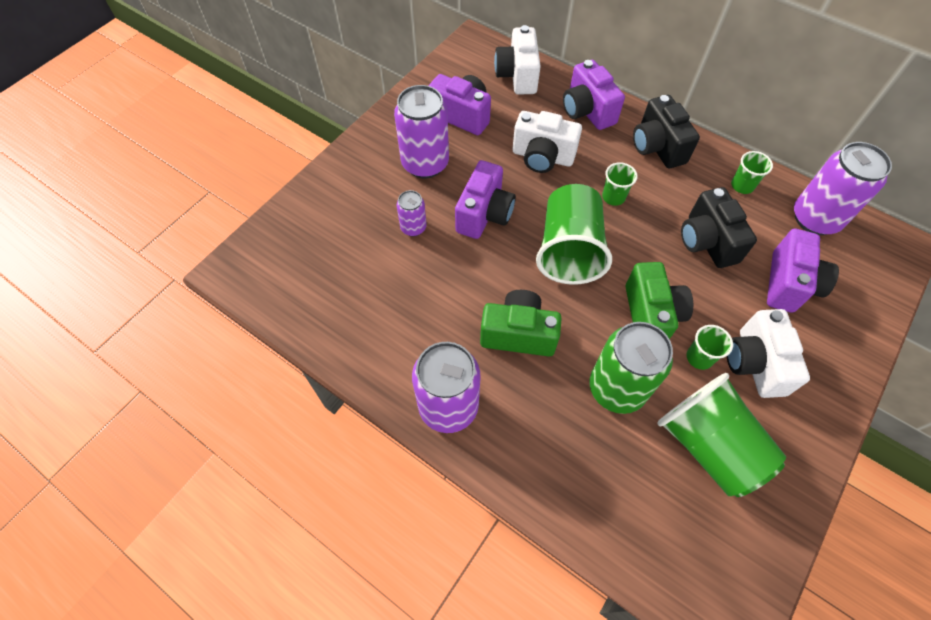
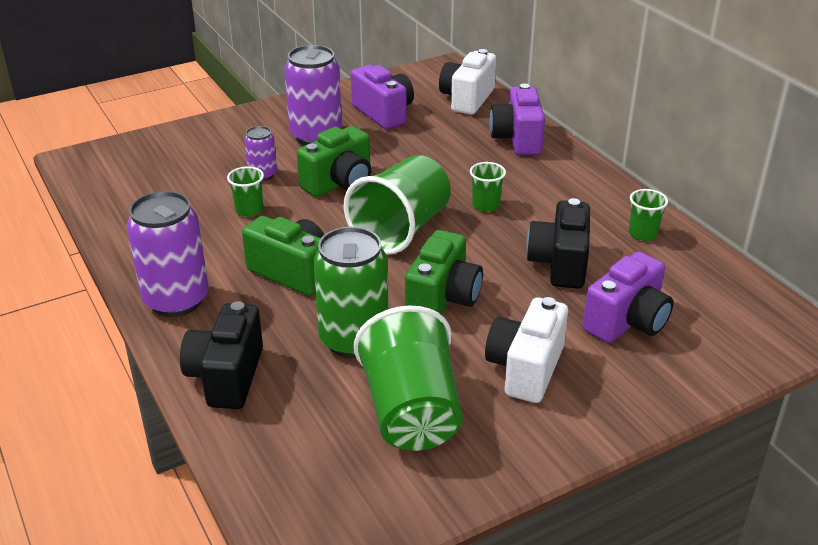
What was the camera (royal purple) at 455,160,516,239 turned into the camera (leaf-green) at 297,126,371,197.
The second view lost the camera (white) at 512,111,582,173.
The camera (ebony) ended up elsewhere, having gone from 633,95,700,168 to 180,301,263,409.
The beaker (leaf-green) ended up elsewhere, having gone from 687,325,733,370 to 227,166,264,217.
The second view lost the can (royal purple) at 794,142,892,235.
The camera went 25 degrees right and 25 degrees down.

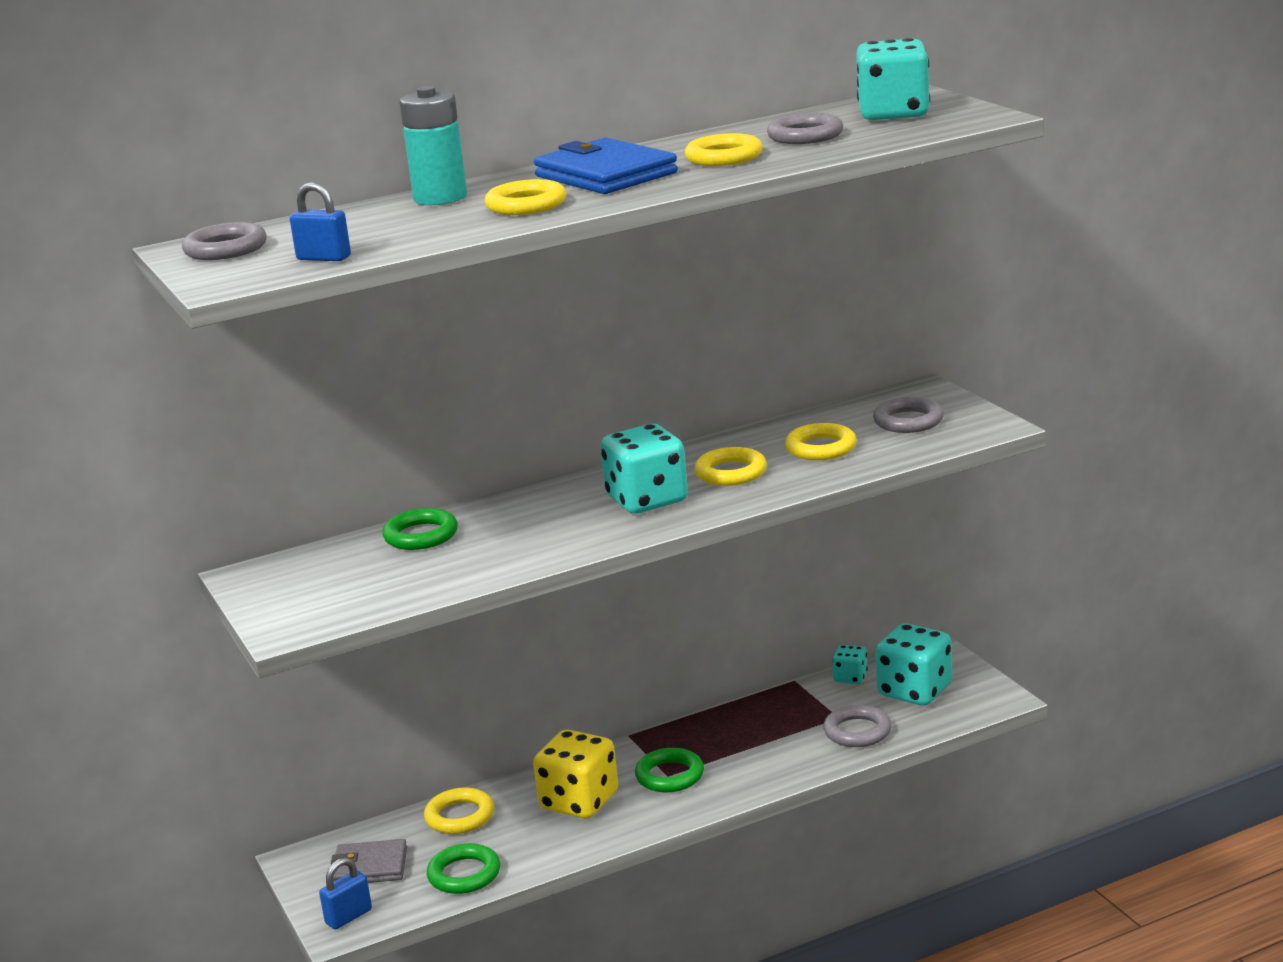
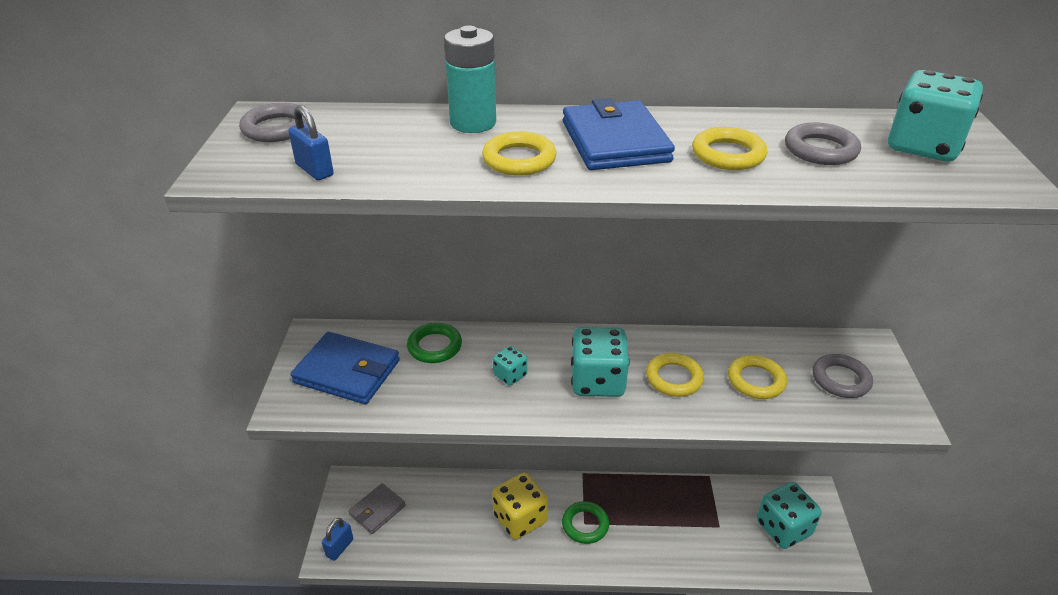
The lock (royal blue) at 319,858,372,929 ended up facing another way, 45 degrees counterclockwise from before.
The wallet (gray) at 331,839,407,883 ended up facing another way, 75 degrees counterclockwise from before.
The second view lost the torus (bright yellow) at 424,787,494,834.
The second view lost the torus (leaf-green) at 427,843,500,894.
The second view lost the torus (gray) at 823,705,892,747.
The game die (aqua) ended up elsewhere, having gone from 832,645,868,684 to 493,346,527,386.
The second view gained the wallet (royal blue) at 290,332,400,404.
The camera went 25 degrees right and 15 degrees up.

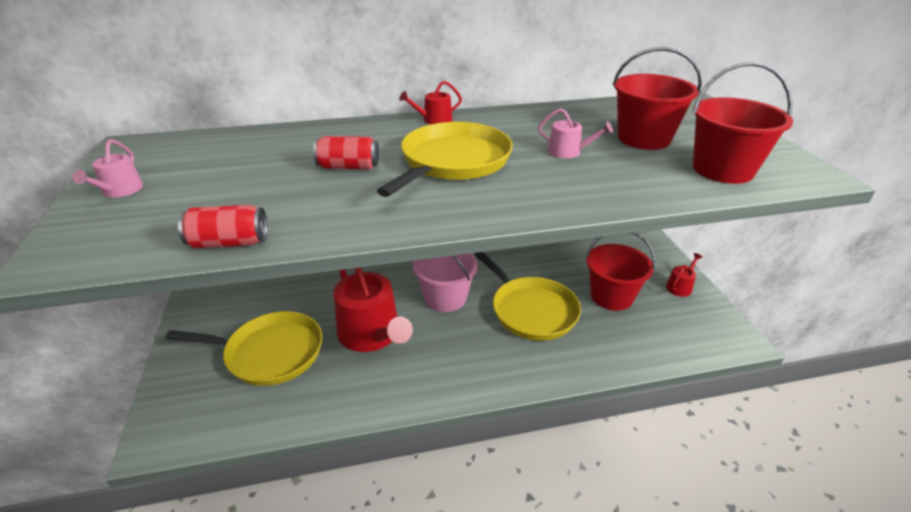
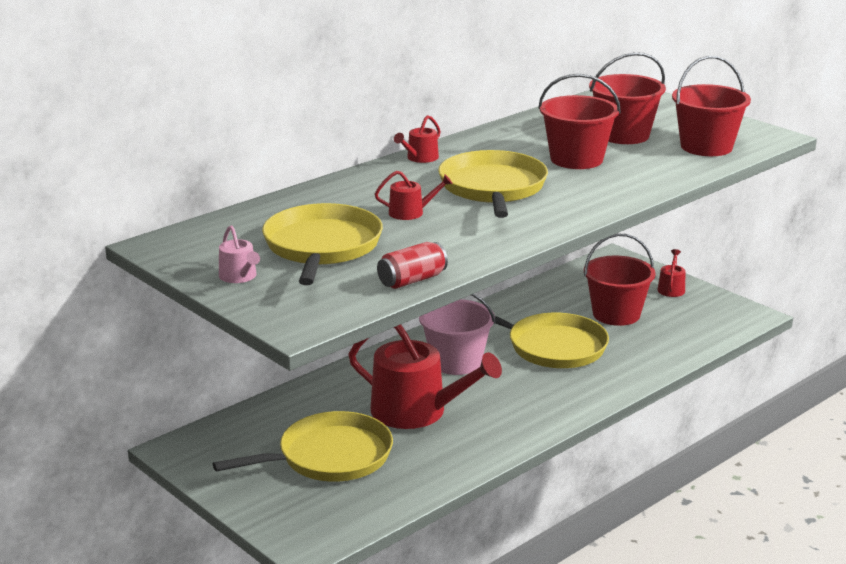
Where the can (scarlet) stood at 313,136,379,170, the watering pot (scarlet) came to stand at 375,171,453,220.
Where the watering pot (rose-pink) stood at 538,108,613,158, the bucket (scarlet) came to stand at 538,74,621,169.
The second view gained the frying pan (bright yellow) at 262,203,383,285.
The camera went 30 degrees left and 10 degrees down.

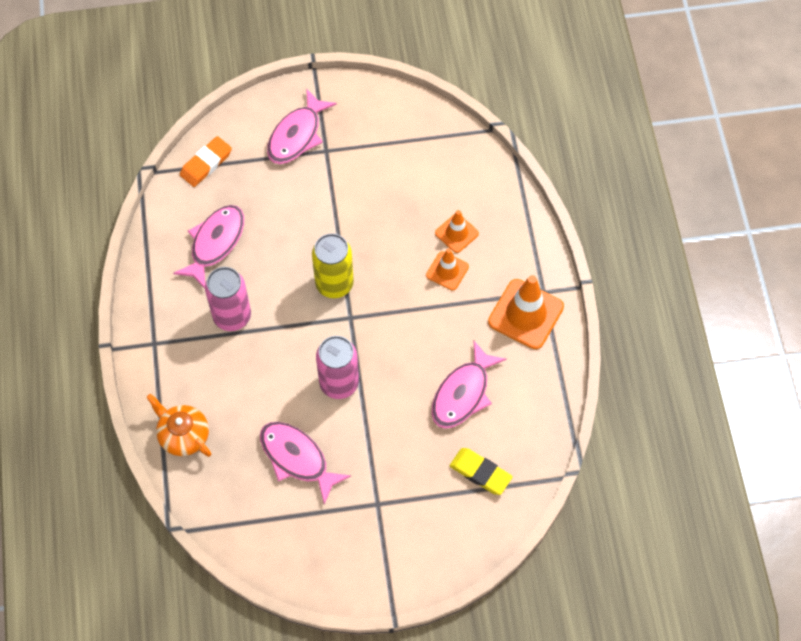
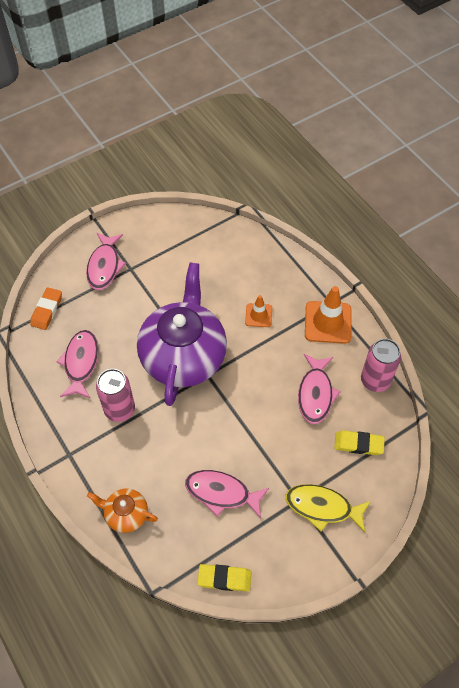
Where the can (bright yellow) stood at 312,233,354,298, the china teapot (royal purple) came to stand at 137,263,227,406.
The can (rose-pink) ended up elsewhere, having gone from 316,336,359,399 to 361,339,401,392.
The second view lost the road cone (orange) at 435,210,479,253.
The second view gained the gum eraser (bright yellow) at 197,564,252,592.
The second view gained the fish figure (bright yellow) at 286,484,371,532.
The camera went 25 degrees left and 5 degrees down.

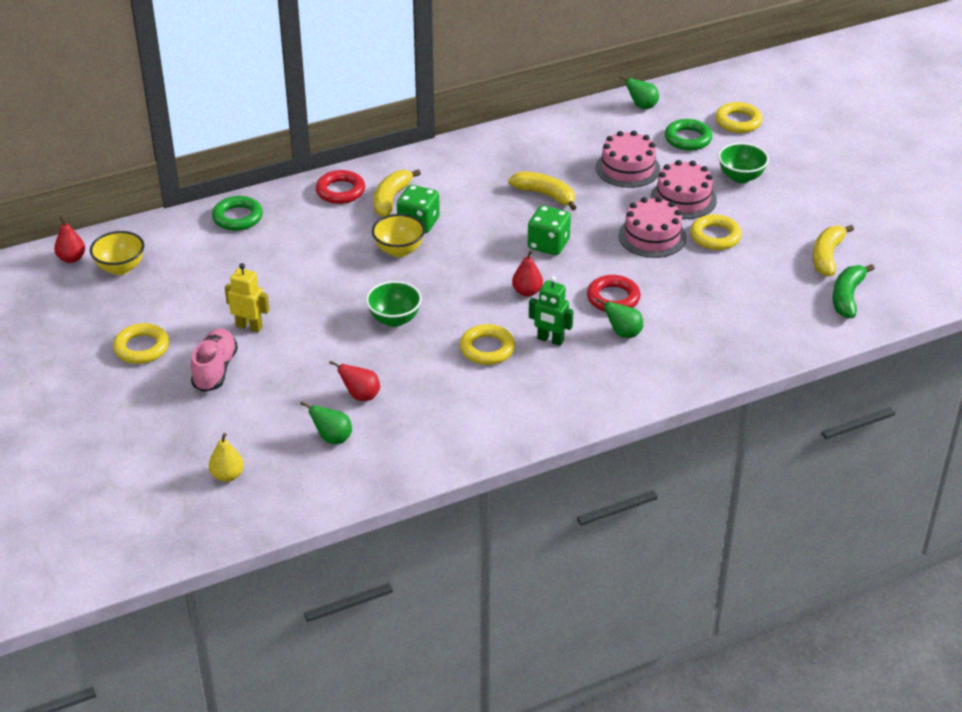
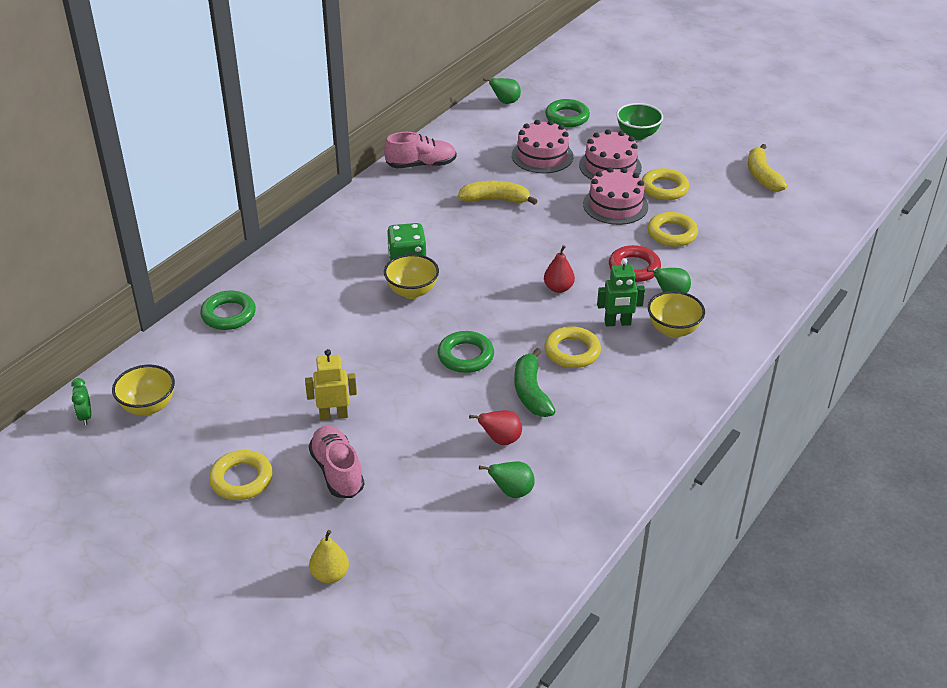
Where the pear (scarlet) stood at 54,216,85,263, the alarm clock (leaf-green) came to stand at 71,378,91,425.
The pear (bright yellow) ended up elsewhere, having gone from 209,433,244,482 to 309,530,349,583.
The second view lost the torus (scarlet) at 316,170,365,204.
Where the deep dish (leaf-green) stood at 366,281,422,327, the torus (leaf-green) came to stand at 438,331,494,373.
The second view lost the banana (bright yellow) at 373,169,421,217.
The second view lost the game die (leaf-green) at 528,205,571,255.
The torus (bright yellow) ended up elsewhere, having gone from 715,102,763,133 to 648,212,698,247.
The banana (leaf-green) ended up elsewhere, having gone from 832,264,875,318 to 514,348,556,417.
The second view gained the lace-up shoe (rose-pink) at 384,132,457,168.
The second view gained the deep dish (bright yellow) at 648,291,705,338.
The camera went 30 degrees left and 0 degrees up.

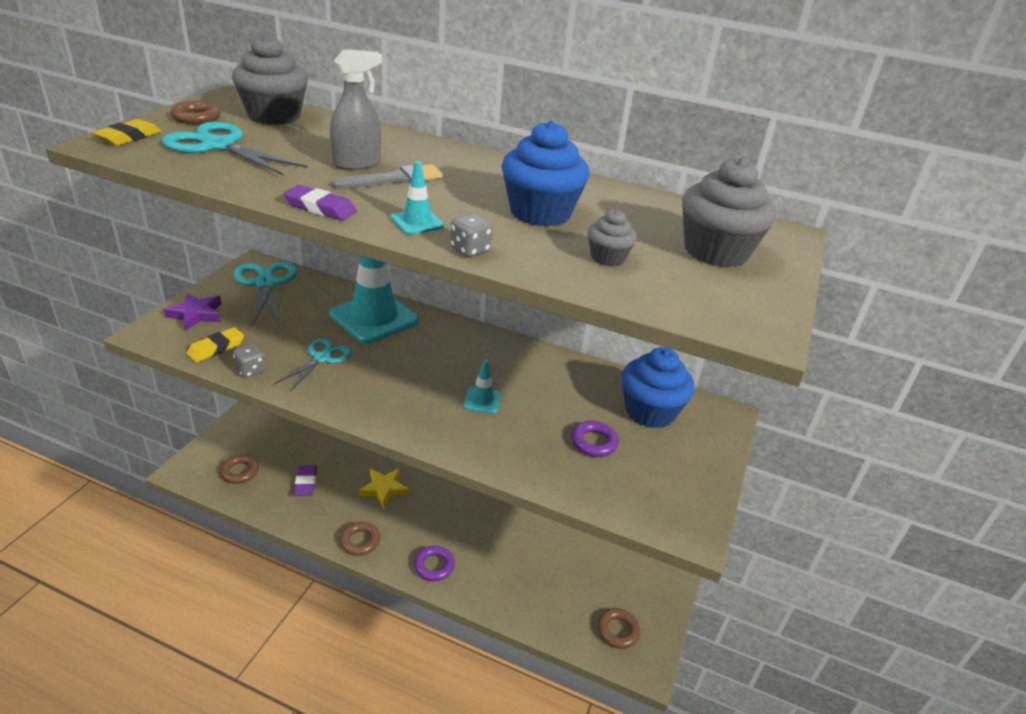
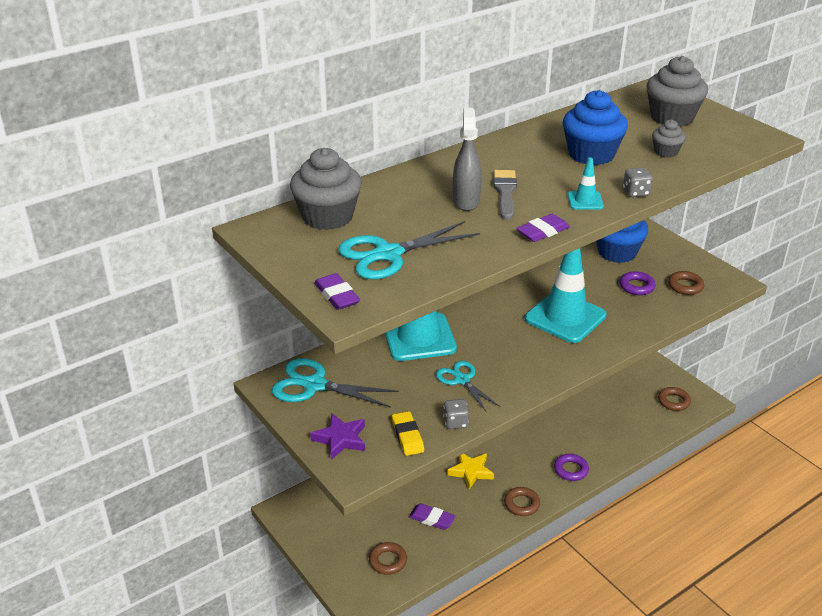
What was the gum eraser (bright yellow) at 92,119,161,145 turned into the gum eraser (royal purple) at 314,273,360,310.
The torus (brown) ended up elsewhere, having gone from 171,101,220,124 to 668,271,704,295.
The size of the road cone (aqua) at 463,359,501,414 changed by a factor of 2.28.
The camera went 55 degrees left and 0 degrees up.

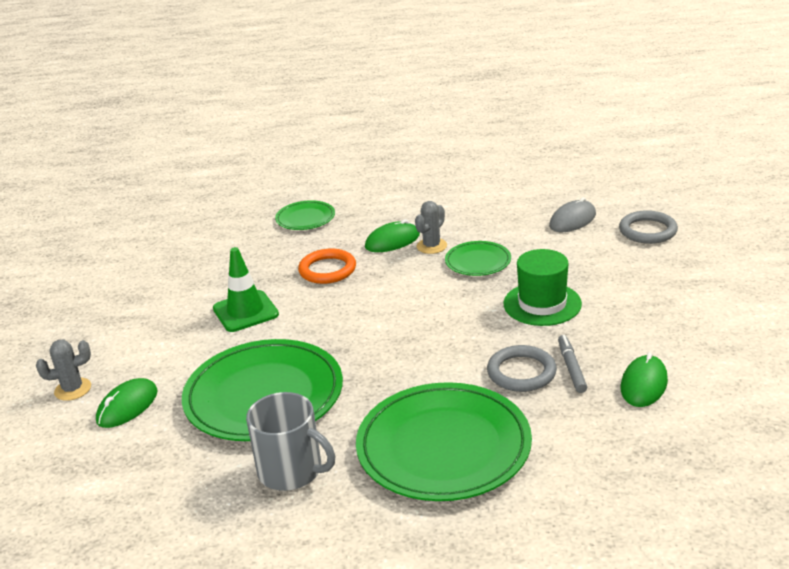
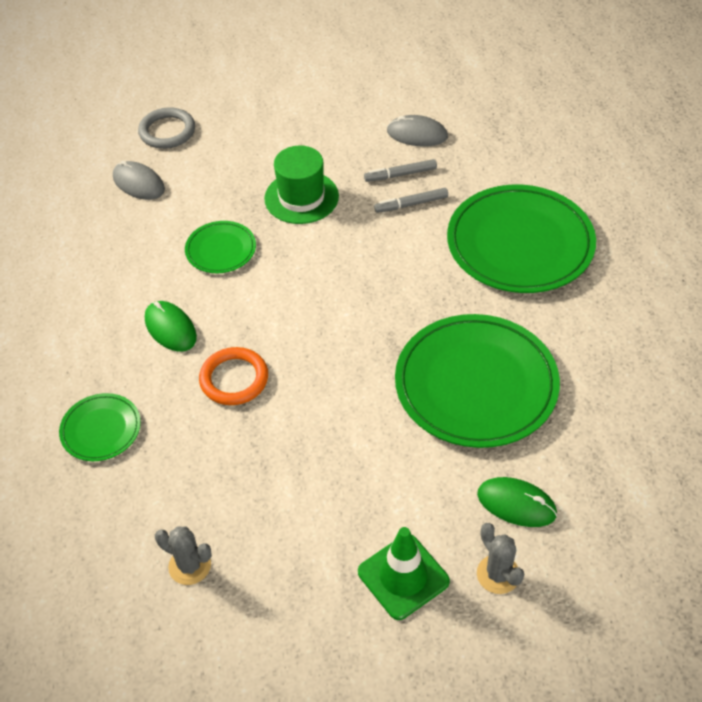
The road cone (leaf-green) ended up elsewhere, having gone from 213,247,279,332 to 358,527,450,620.
The second view lost the tea mug (gray) at 246,392,335,491.
The prickly plant (gray) ended up elsewhere, having gone from 415,201,447,254 to 155,526,212,585.
Where the torus (gray) stood at 487,345,557,392, the marker (gray) came to stand at 374,188,448,213.
What was the PC mouse (leaf-green) at 621,352,668,407 turned into the PC mouse (gray) at 387,115,448,146.
The camera went 100 degrees left and 20 degrees up.

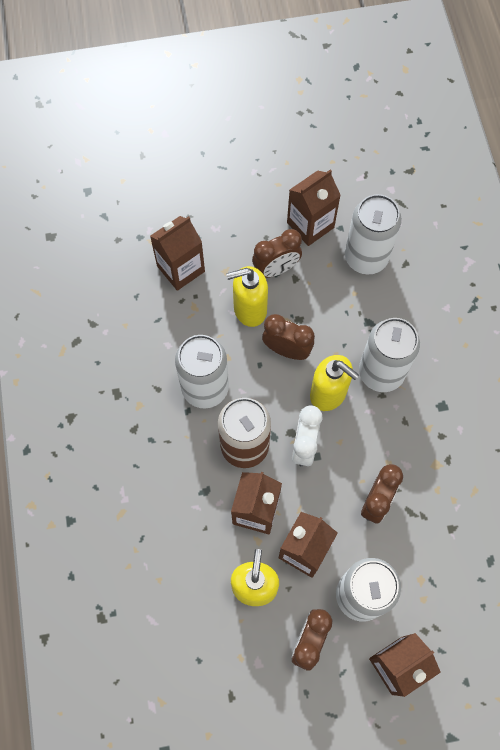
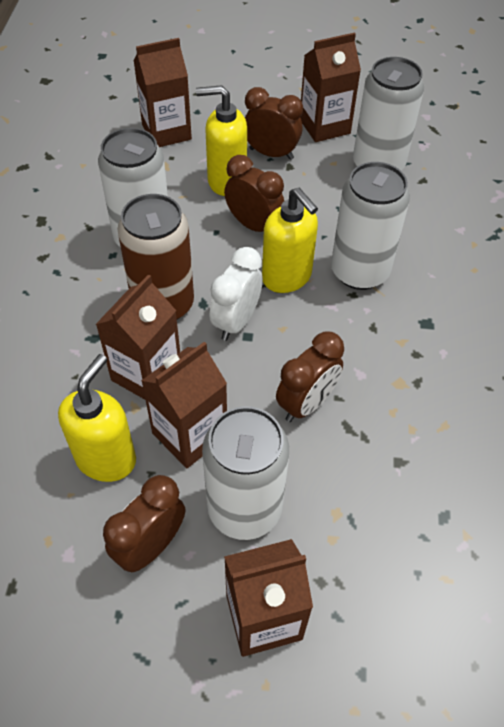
The alarm clock (brown) at 252,229,302,278 ended up facing another way, 150 degrees counterclockwise from before.
The camera went 15 degrees right and 15 degrees down.

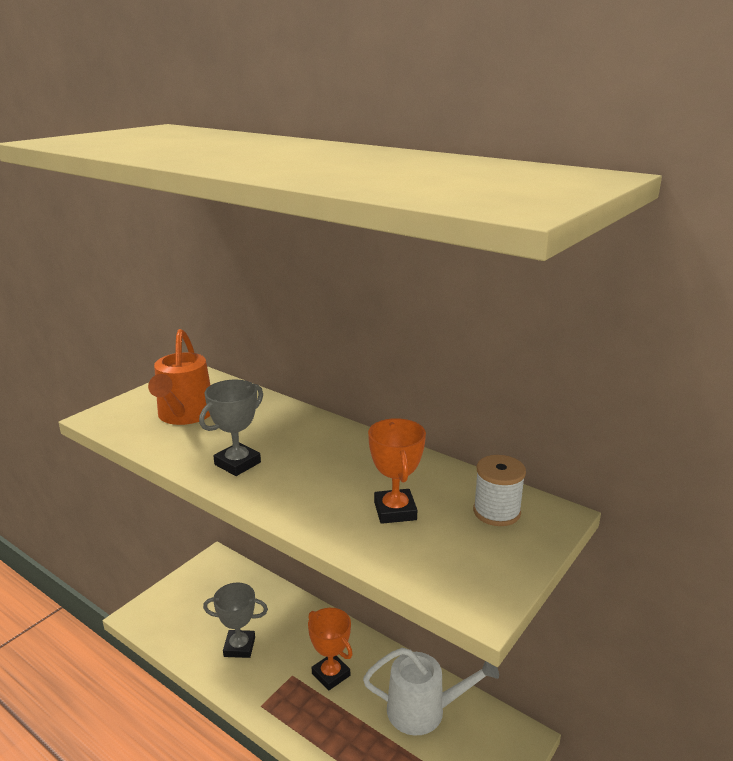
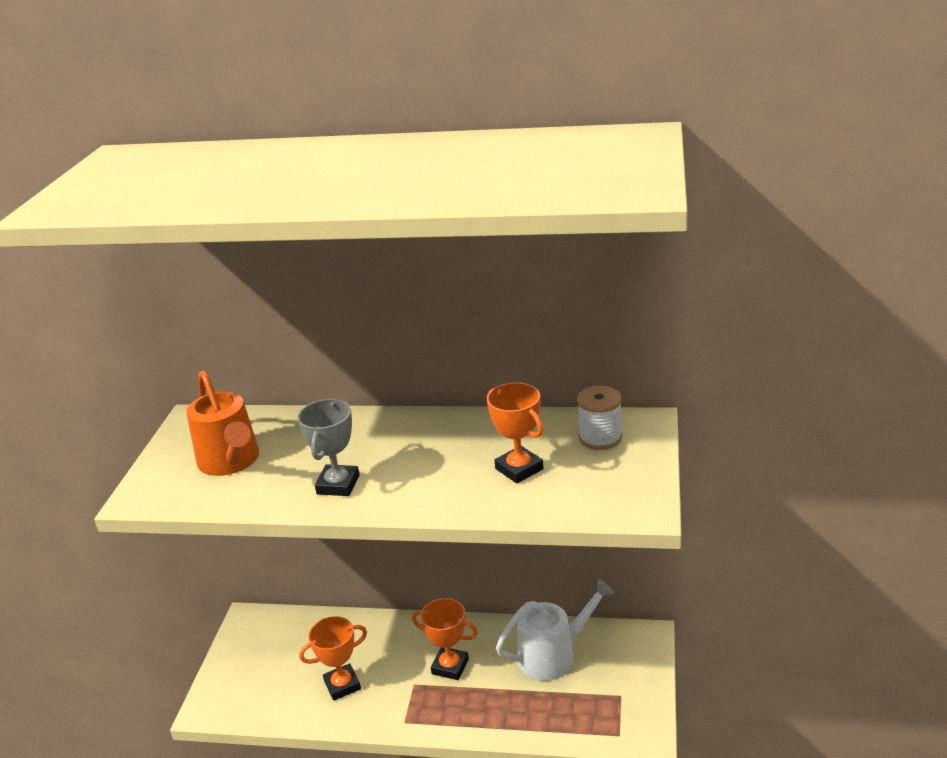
What was the trophy (gray) at 203,582,268,658 turned into the trophy (orange) at 299,617,367,701.
The camera went 25 degrees left and 5 degrees up.

